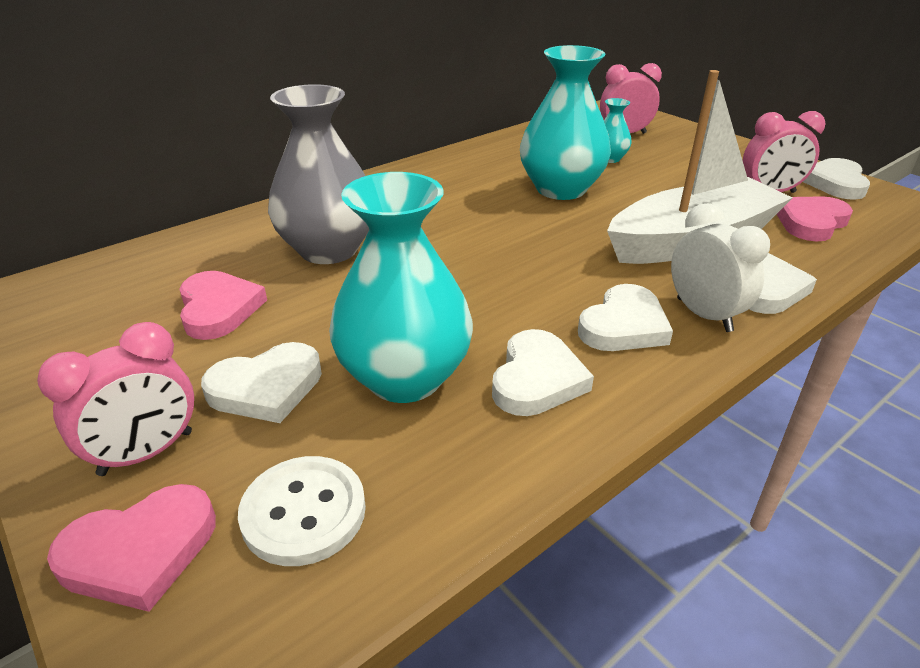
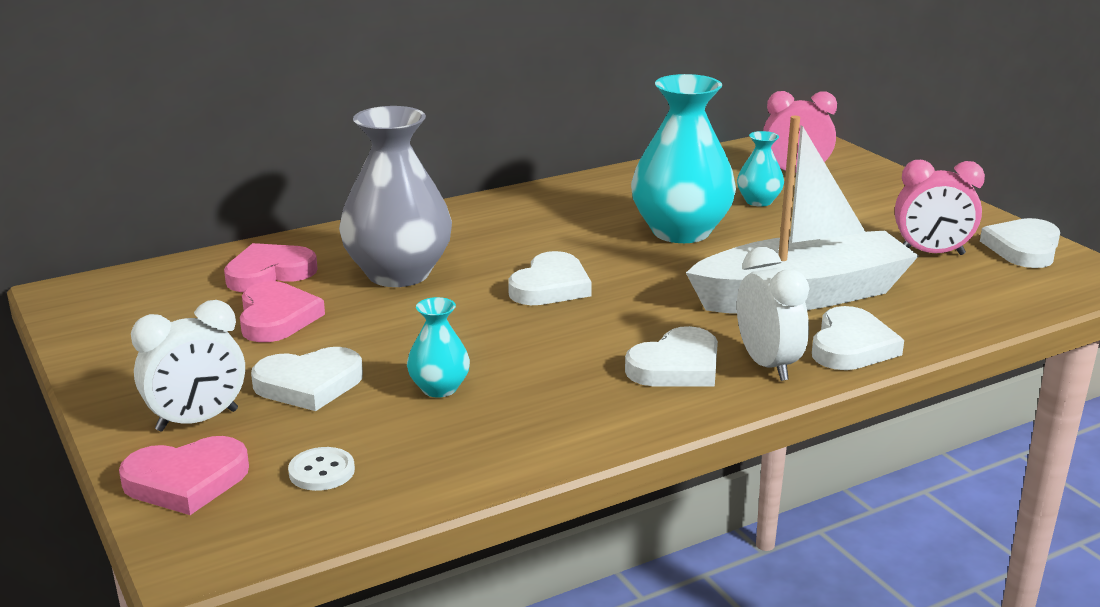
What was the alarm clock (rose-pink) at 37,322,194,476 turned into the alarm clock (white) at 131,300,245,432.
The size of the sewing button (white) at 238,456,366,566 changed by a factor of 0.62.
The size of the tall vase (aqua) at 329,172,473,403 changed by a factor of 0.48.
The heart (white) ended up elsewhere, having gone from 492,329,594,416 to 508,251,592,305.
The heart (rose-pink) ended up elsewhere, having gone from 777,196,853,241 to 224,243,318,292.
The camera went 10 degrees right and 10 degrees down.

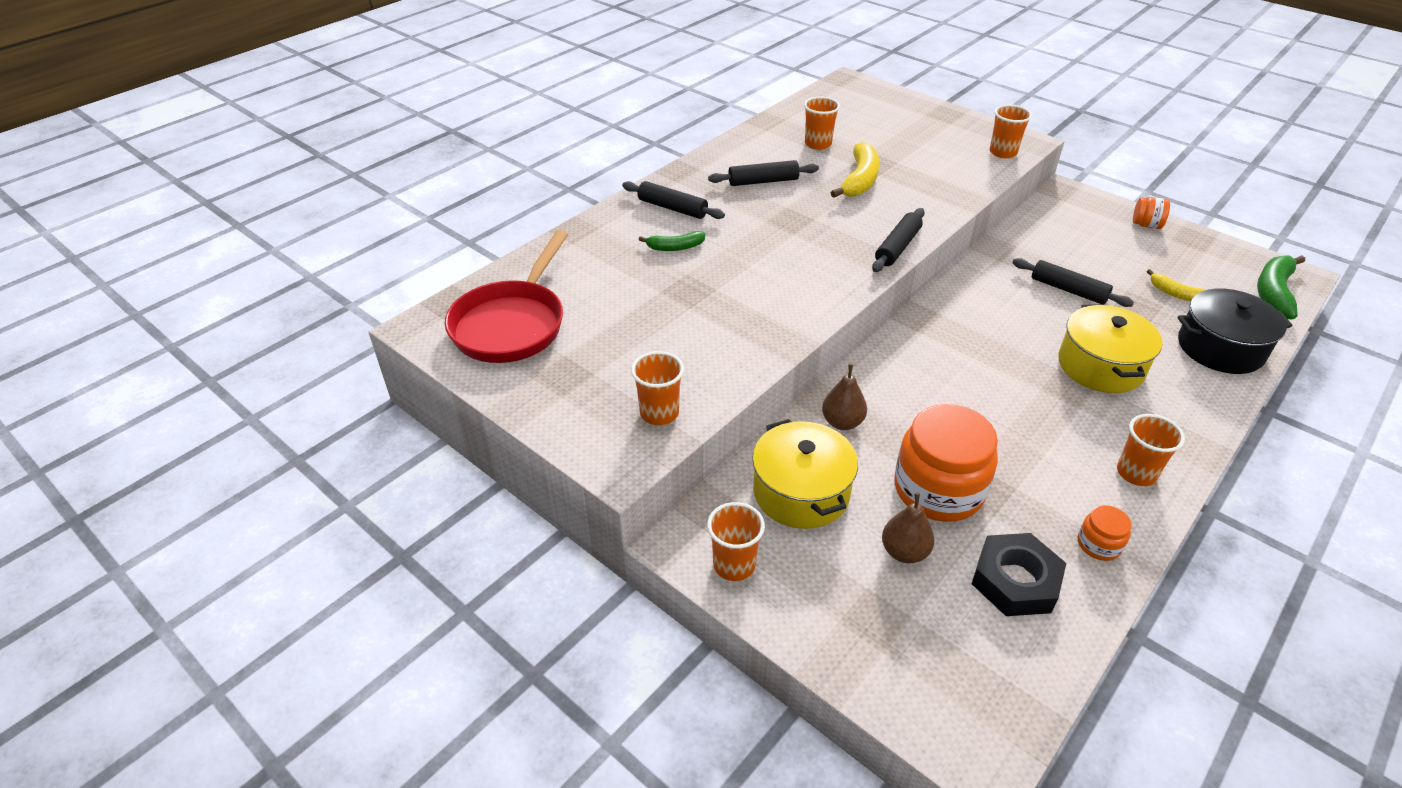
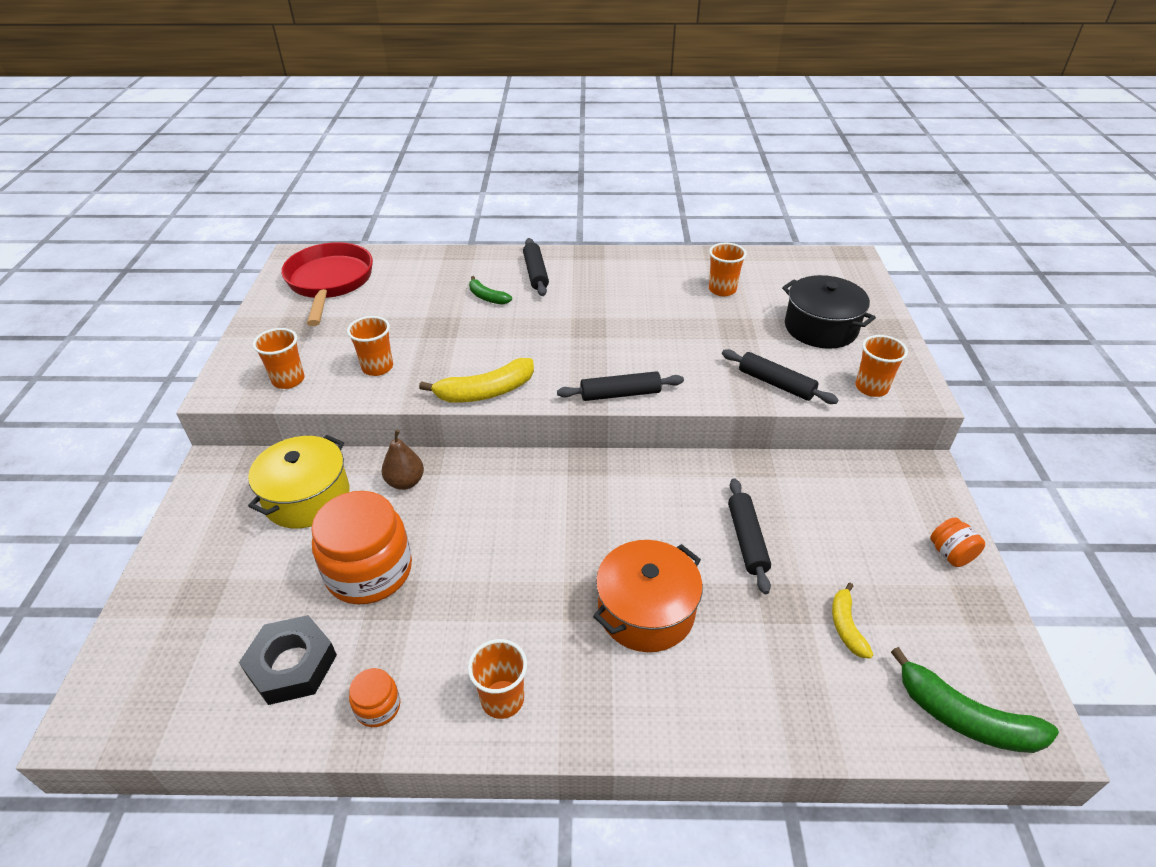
The frying pan (scarlet) at 445,230,568,363 ended up facing another way, 105 degrees clockwise from before.
The beaker (orange) ended up elsewhere, having gone from 707,502,765,581 to 347,316,393,376.
The pastry roller (ebony) ended up elsewhere, having gone from 708,160,819,186 to 722,349,839,404.
The banana (bright yellow) ended up elsewhere, having gone from 831,142,880,198 to 419,358,534,403.
The second view lost the pear (brown) at 882,492,934,563.
What was the pot (bright yellow) at 1058,304,1163,393 turned into the pot (orange) at 593,540,703,652.
The pot (ebony) ended up elsewhere, having gone from 1177,288,1293,374 to 782,275,876,349.
The banana (leaf-green) at 1257,255,1305,319 ended up facing another way, 135 degrees counterclockwise from before.
The camera went 50 degrees right and 0 degrees up.

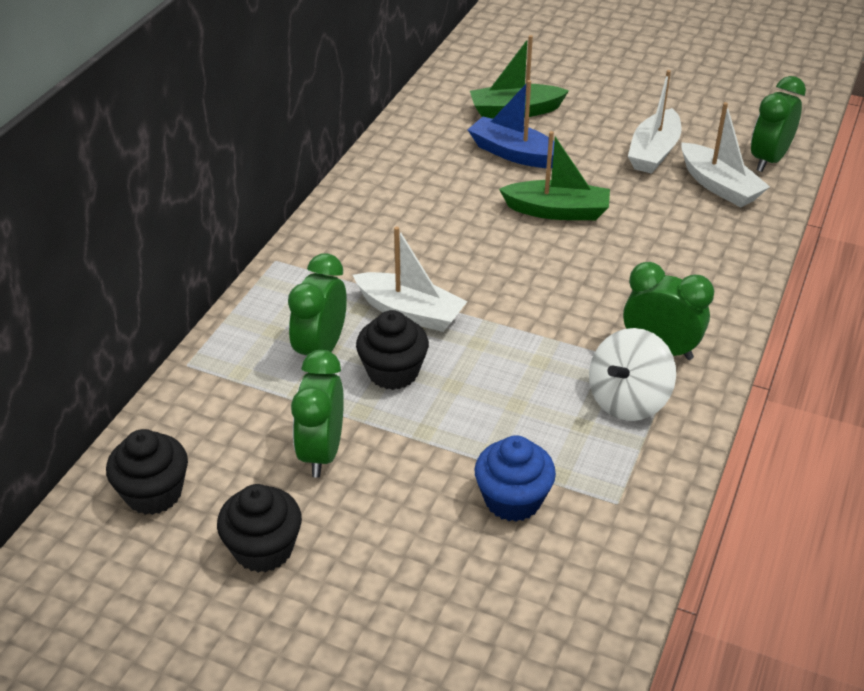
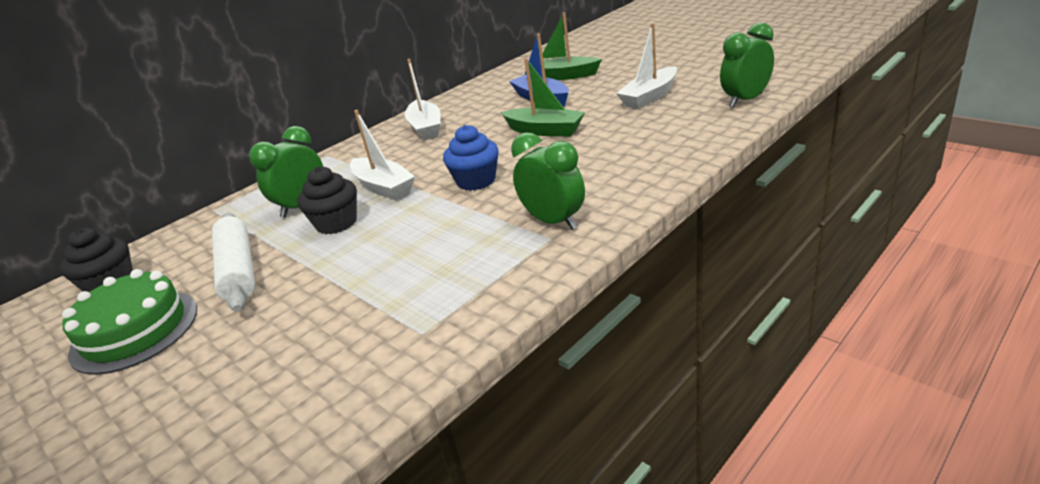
Where the muffin (ebony) stood at 217,484,302,572, the gateau (leaf-green) came to stand at 62,269,197,375.
Where the alarm clock (leaf-green) stood at 291,350,344,478, the pastry roller (white) came to stand at 212,213,255,312.
The muffin (royal blue) ended up elsewhere, having gone from 474,436,556,522 to 443,125,499,191.
The second view lost the toy top (white) at 589,328,676,421.
The sailboat (white) ended up elsewhere, having gone from 681,102,770,207 to 405,59,441,141.
The camera went 25 degrees right and 10 degrees down.

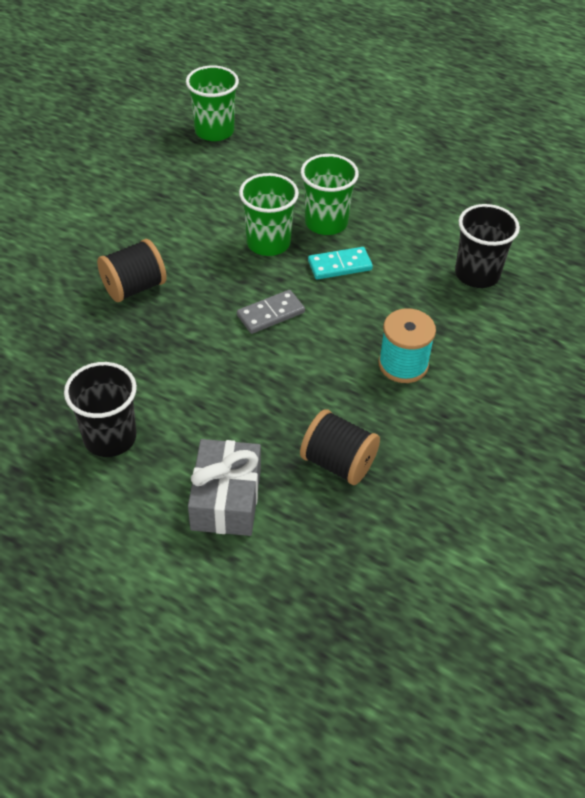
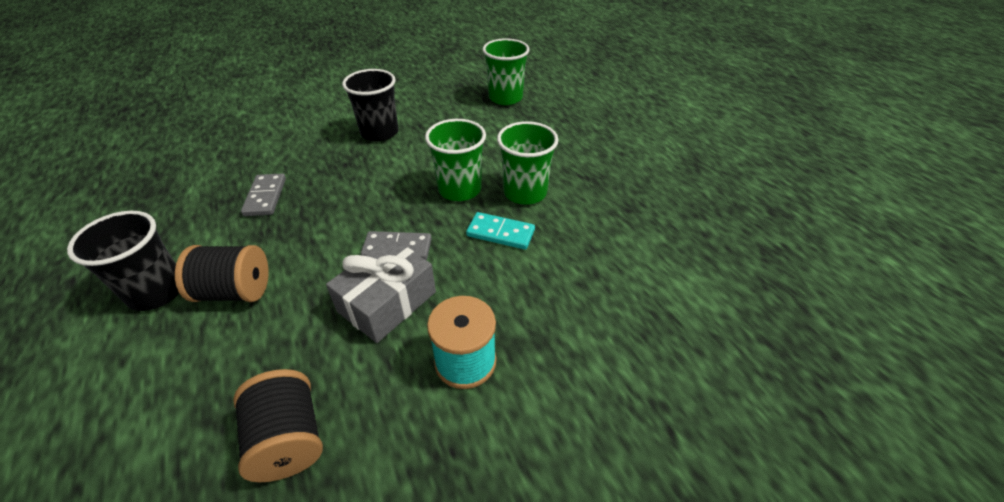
The spool (ebony) ended up elsewhere, having gone from 97,239,167,302 to 175,245,269,302.
The present (gray) ended up elsewhere, having gone from 188,439,261,536 to 326,238,436,343.
The beaker (ebony) ended up elsewhere, having gone from 455,204,520,288 to 342,69,398,142.
The second view gained the domino tile (gray) at 241,173,286,216.
The camera went 35 degrees right and 5 degrees down.

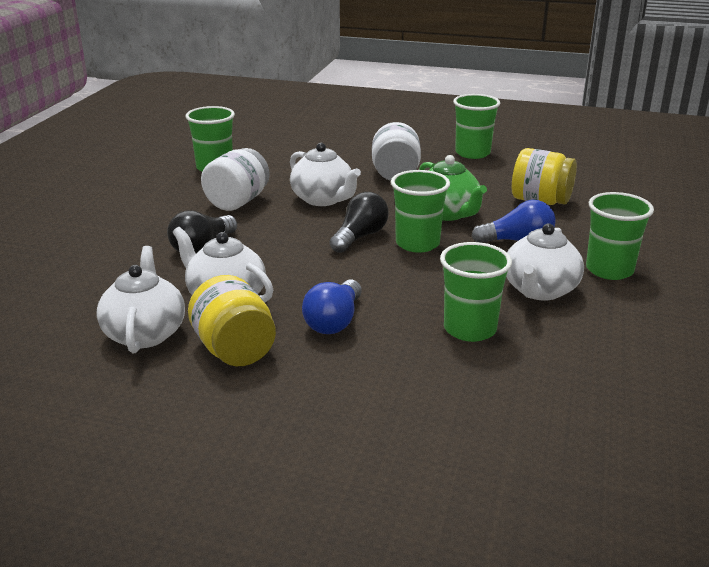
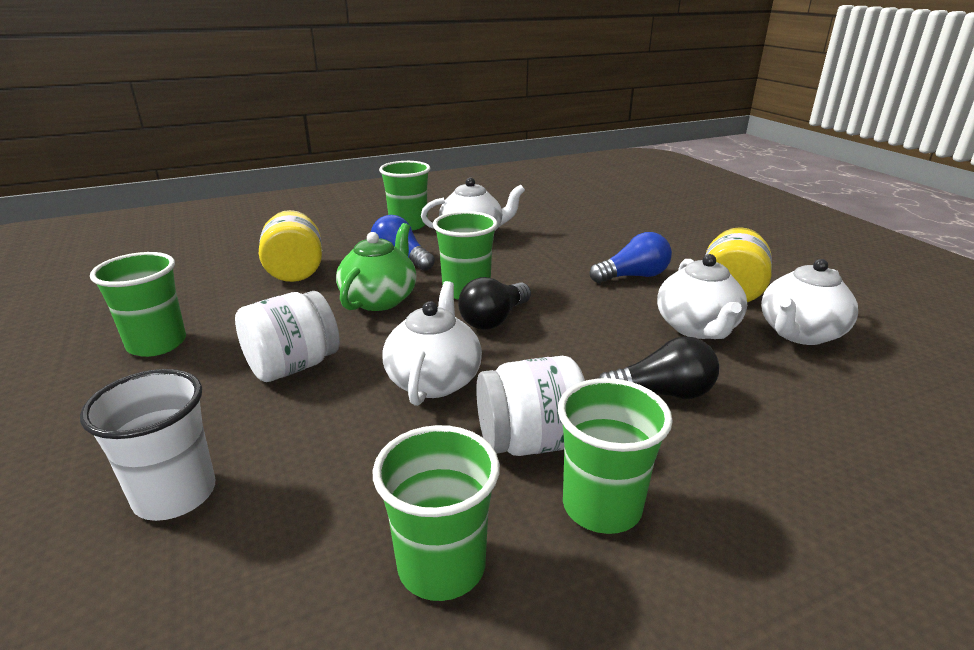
The bulb (ebony) at 330,192,389,253 ended up facing another way, 45 degrees counterclockwise from before.
The beaker (leaf-green) ended up elsewhere, having gone from 440,242,512,342 to 558,378,673,534.
The second view gained the beaker (white) at 80,369,215,521.
The camera went 130 degrees left and 0 degrees up.

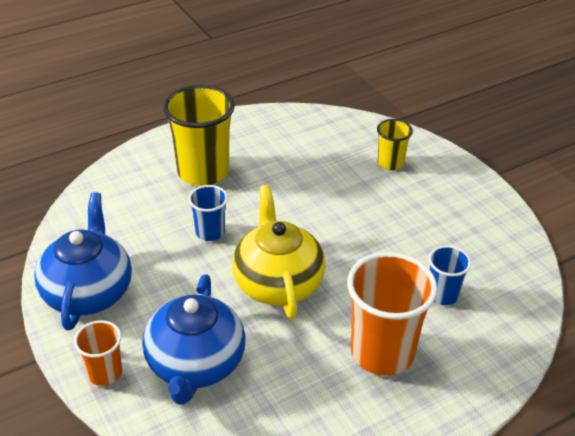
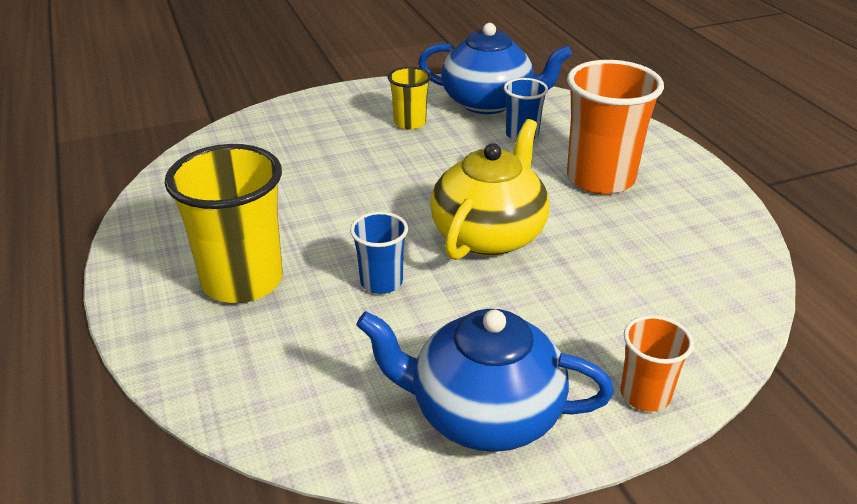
The china teapot (royal blue) ended up elsewhere, having gone from 142,274,245,405 to 418,23,572,114.
The china teapot (bright yellow) at 232,185,325,319 ended up facing another way, 120 degrees clockwise from before.
The beaker (bright yellow) ended up elsewhere, having gone from 377,119,413,170 to 388,67,431,130.
The camera went 80 degrees left and 5 degrees down.

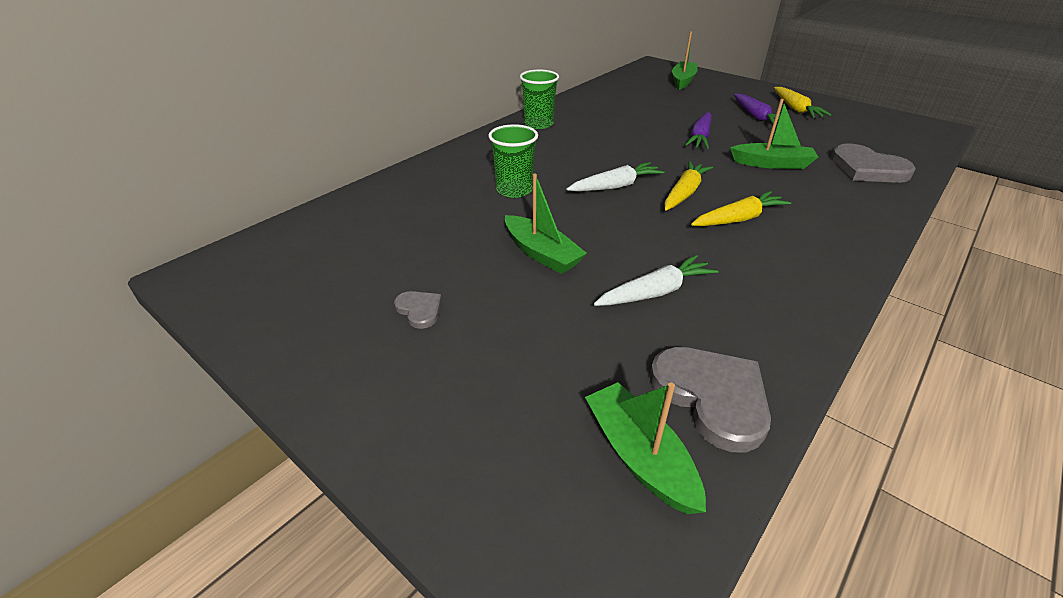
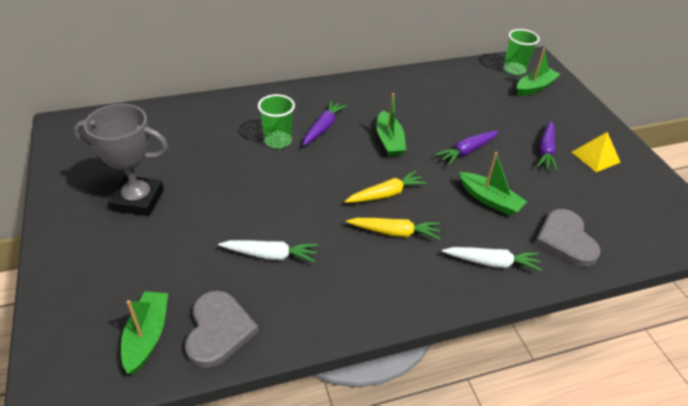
Where the heart (gray) stood at 394,291,442,329, the trophy (gray) came to stand at 74,104,168,216.
The sailboat (leaf-green) ended up elsewhere, having gone from 505,173,587,274 to 376,93,406,156.
The beaker (leaf-green) ended up elsewhere, having gone from 520,70,559,129 to 503,29,540,75.
The toy carrot (white) ended up elsewhere, having gone from 567,162,665,192 to 442,247,542,271.
Where the toy carrot (bright yellow) stood at 774,87,832,118, the solid pyramid (bright yellow) came to stand at 572,132,621,172.
The second view gained the toy carrot (royal purple) at 303,100,347,146.
The camera went 30 degrees right and 5 degrees up.

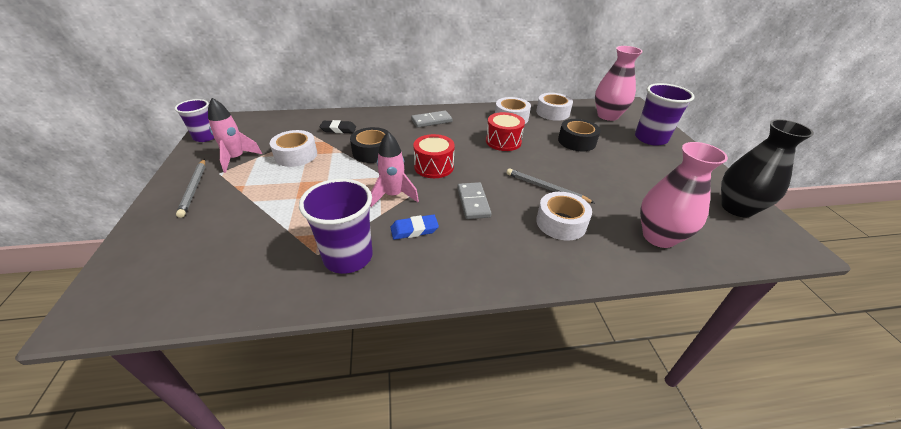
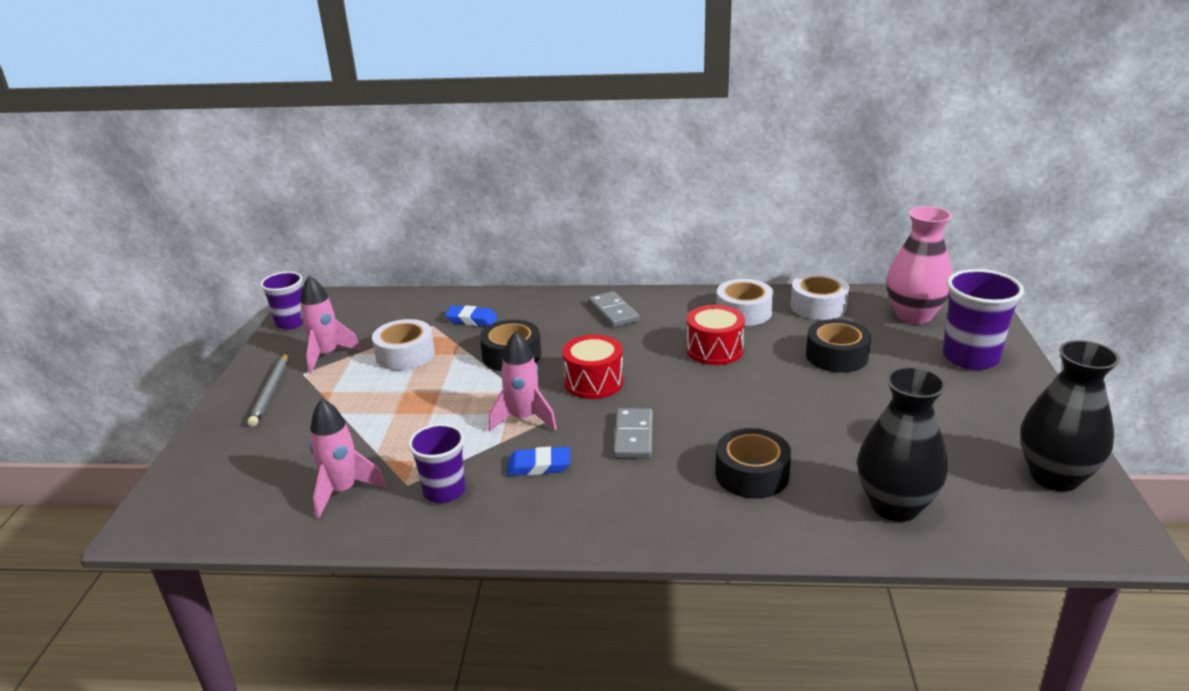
The size of the beaker (royal purple) at 299,179,373,274 changed by a factor of 0.66.
What was the gum eraser (ebony) at 320,120,356,133 turned into the gum eraser (royal blue) at 445,306,498,326.
The domino tile (gray) at 411,111,453,128 ended up facing another way, 75 degrees clockwise from before.
The second view lost the pencil (gray) at 507,168,595,203.
What was the sticky tape (white) at 536,192,592,241 turned into the sticky tape (ebony) at 715,428,791,499.
What was the tall vase (rose-pink) at 640,142,728,248 turned into the tall vase (ebony) at 857,367,948,522.
The second view gained the rocket (rose-pink) at 310,399,386,518.
The camera went 15 degrees right and 10 degrees down.

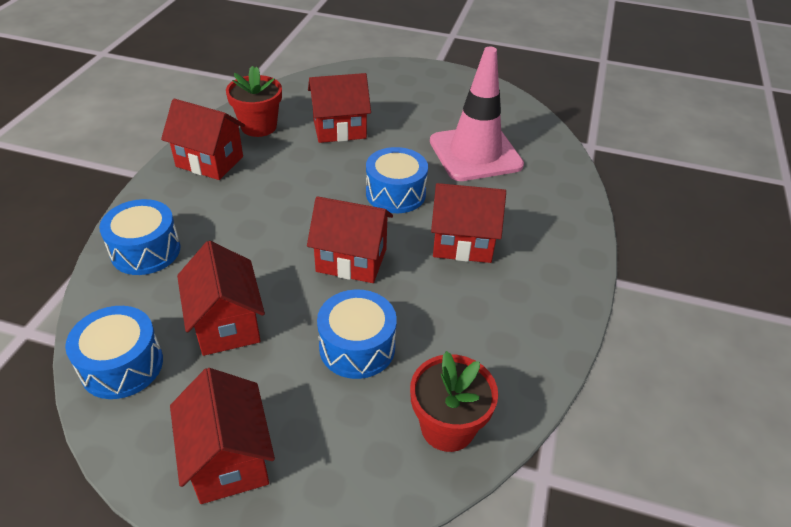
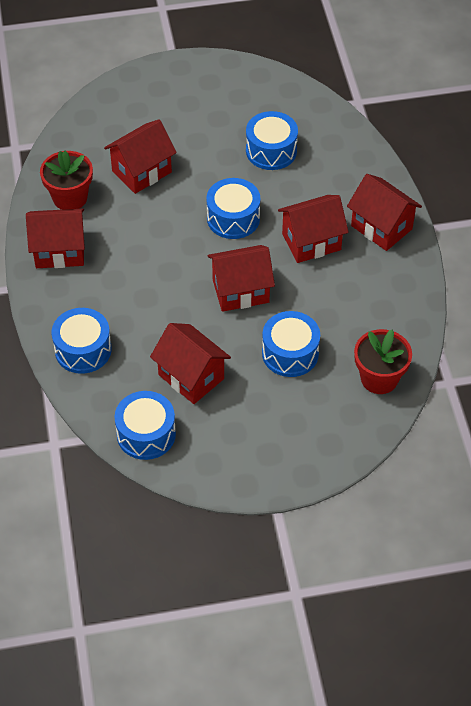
The house (scarlet) ended up elsewhere, having gone from 170,368,275,504 to 347,174,422,251.
Where the road cone (rose-pink) stood at 430,47,524,181, the snare drum (royal blue) came to stand at 246,111,298,170.
The camera went 25 degrees left and 10 degrees up.

